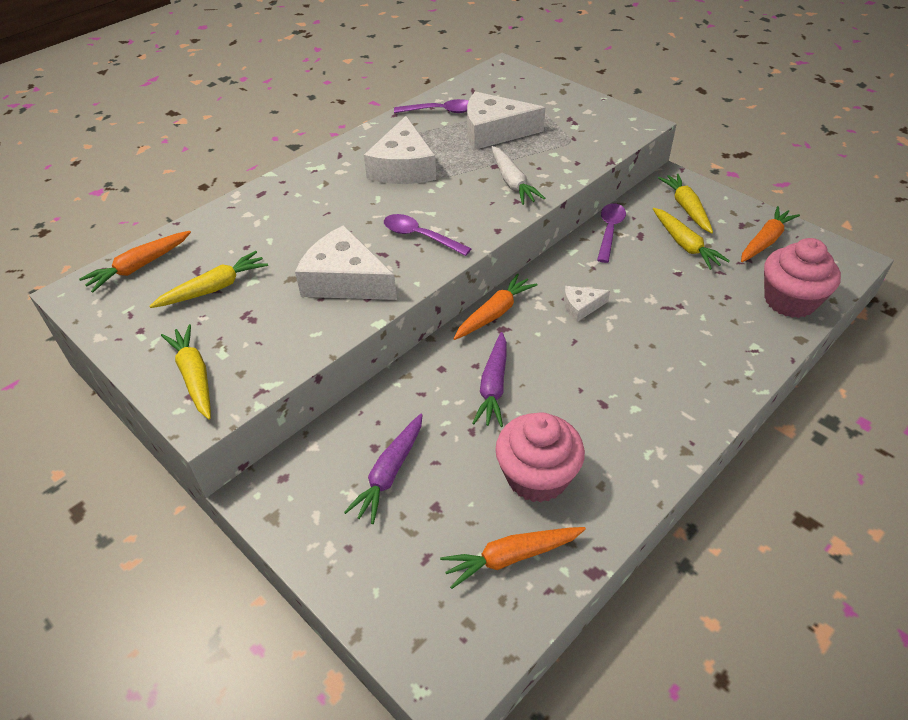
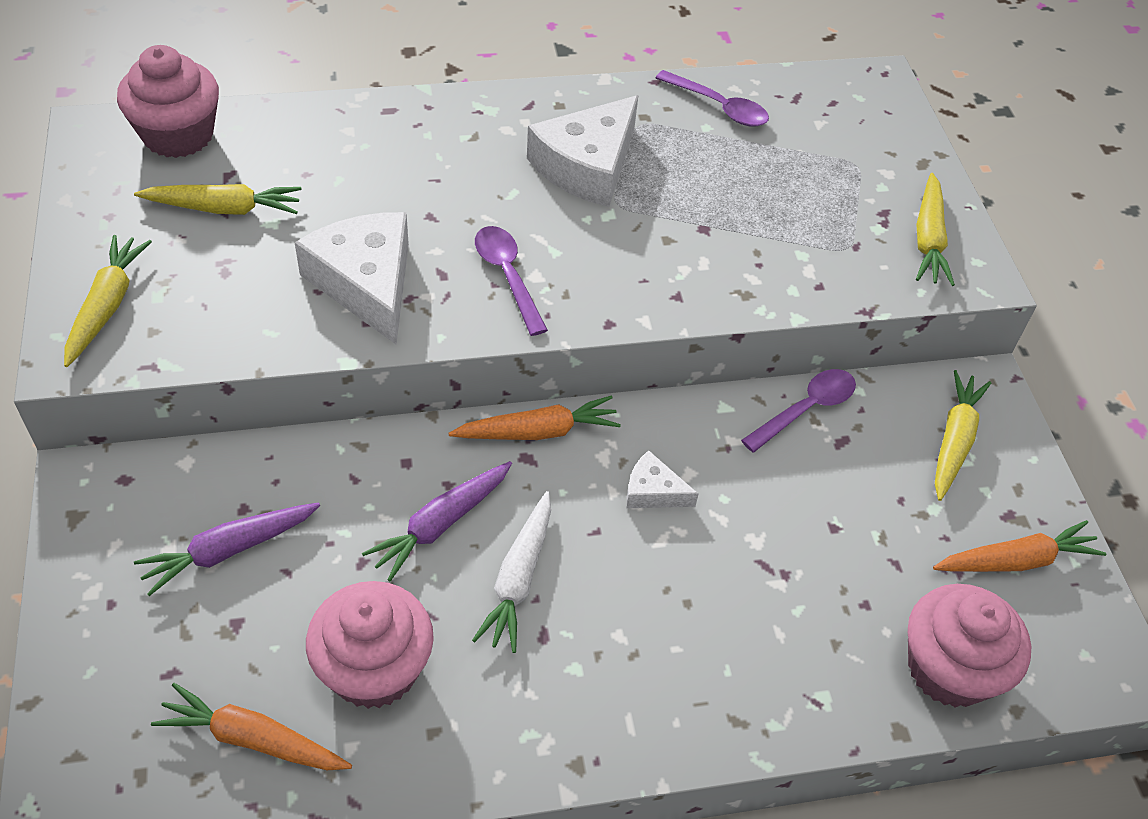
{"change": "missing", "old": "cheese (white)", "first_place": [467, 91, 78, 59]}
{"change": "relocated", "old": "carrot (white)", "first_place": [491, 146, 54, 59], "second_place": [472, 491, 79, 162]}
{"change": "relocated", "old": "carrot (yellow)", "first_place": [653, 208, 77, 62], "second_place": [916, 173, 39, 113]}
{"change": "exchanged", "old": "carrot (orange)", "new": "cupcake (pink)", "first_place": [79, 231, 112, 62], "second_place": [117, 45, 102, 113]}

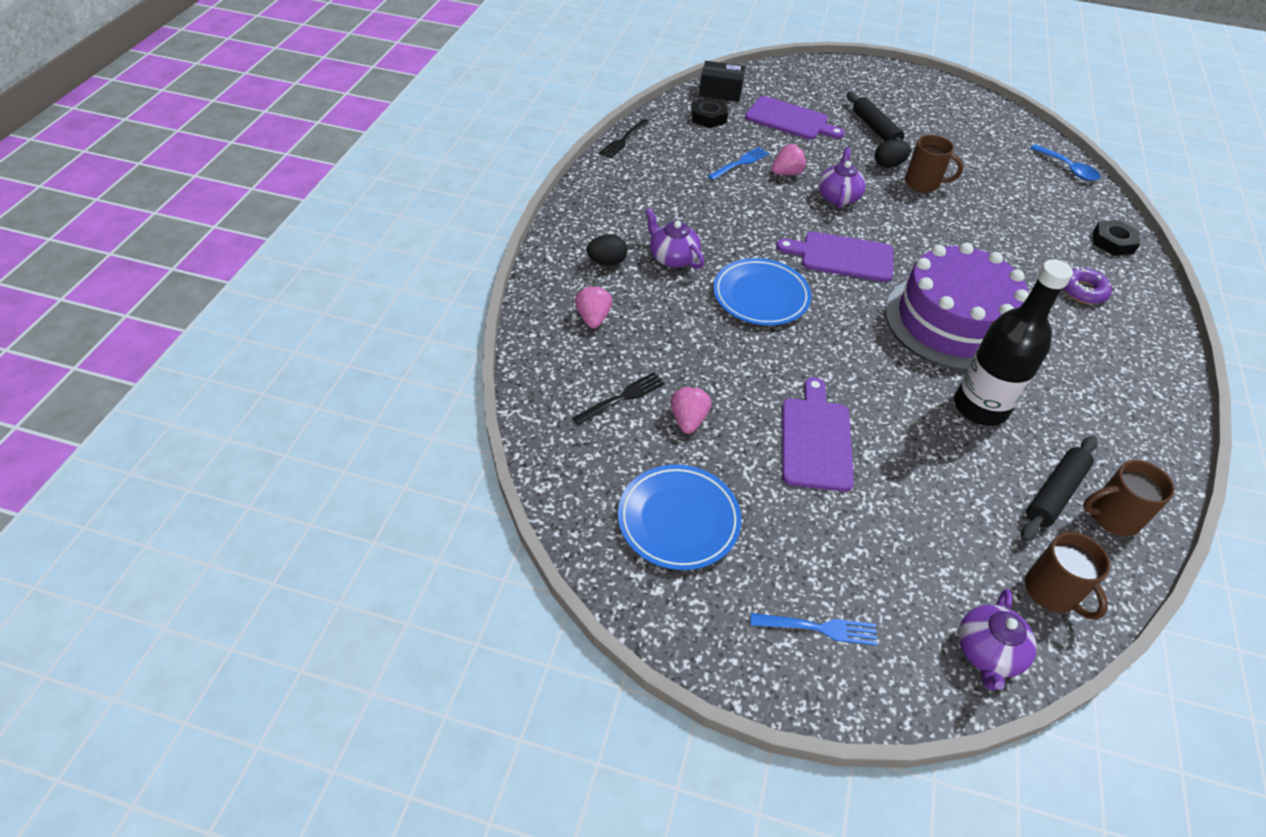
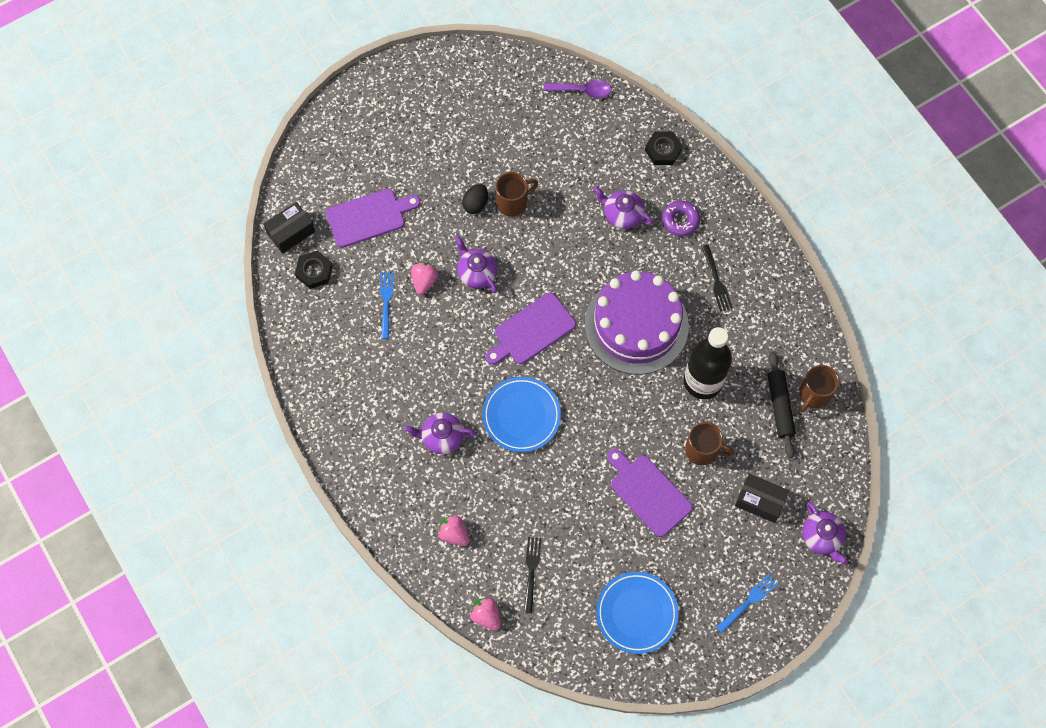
{"change": "missing", "old": "rolling pin (black)", "first_place": [847, 92, 65, 61]}
{"change": "relocated", "old": "fork (black)", "first_place": [599, 119, 51, 40], "second_place": [702, 245, 31, 67]}
{"change": "colour", "old": "spoon (blue)", "new": "spoon (purple)", "first_place": [1030, 144, 70, 37], "second_place": [544, 80, 68, 18]}
{"change": "missing", "old": "egg (black)", "first_place": [587, 235, 40, 31]}
{"change": "relocated", "old": "strawberry (pink)", "first_place": [670, 386, 42, 48], "second_place": [469, 597, 32, 33]}
{"change": "relocated", "old": "mug (brown)", "first_place": [1025, 532, 85, 88], "second_place": [685, 422, 49, 43]}
{"change": "appeared", "new": "teapot (purple)", "second_place": [593, 186, 60, 43]}
{"change": "appeared", "new": "box (black)", "second_place": [735, 474, 54, 49]}

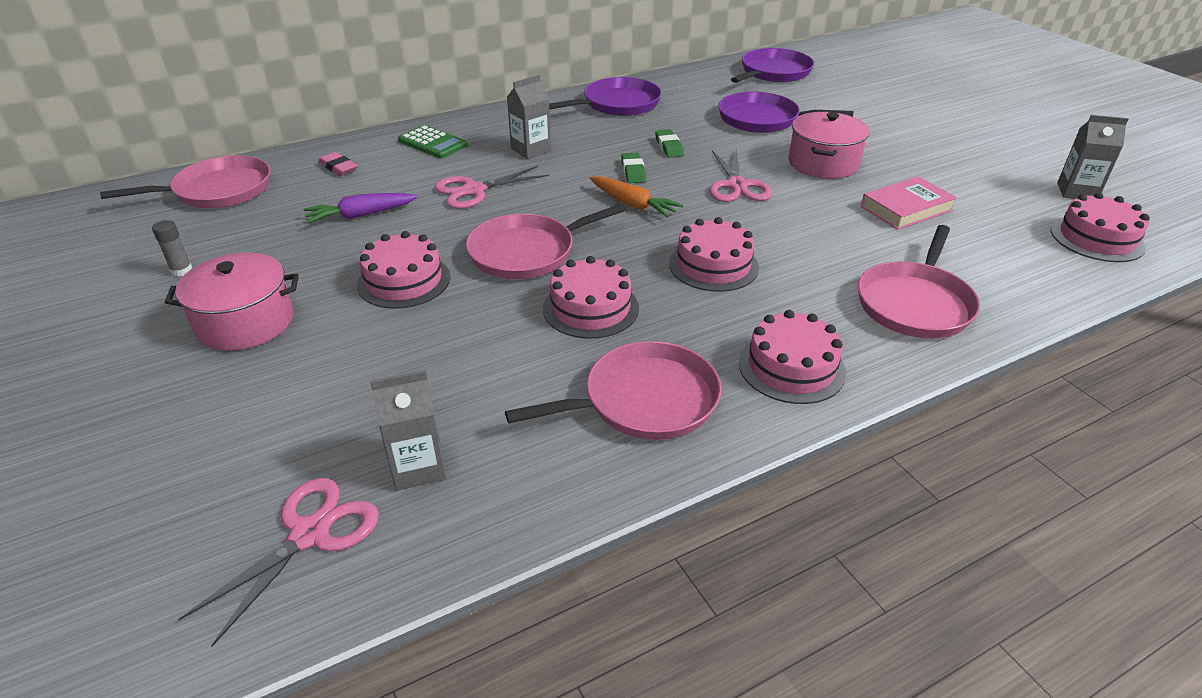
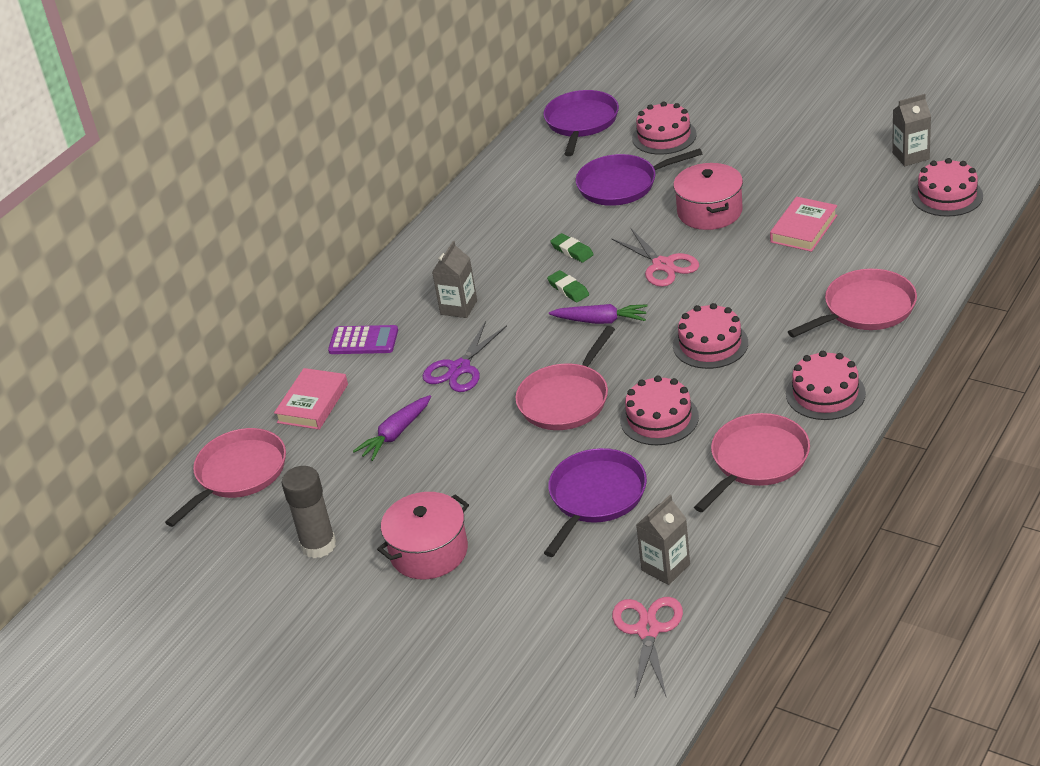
{"change": "relocated", "old": "pan (purple)", "first_place": [549, 77, 113, 39], "second_place": [544, 448, 103, 109]}
{"change": "colour", "old": "calculator (green)", "new": "calculator (purple)", "first_place": [398, 125, 70, 33], "second_place": [328, 325, 70, 29]}
{"change": "exchanged", "old": "eraser (pink)", "new": "book (pink)", "first_place": [318, 152, 39, 24], "second_place": [274, 368, 74, 62]}
{"change": "colour", "old": "scissors (pink)", "new": "scissors (purple)", "first_place": [434, 166, 115, 43], "second_place": [423, 321, 84, 71]}
{"change": "colour", "old": "carrot (orange)", "new": "carrot (purple)", "first_place": [590, 176, 93, 42], "second_place": [549, 304, 98, 20]}
{"change": "size", "old": "glue stick (grey)", "first_place": [152, 220, 40, 57], "second_place": [282, 466, 54, 92], "factor": 1.95}
{"change": "spun", "old": "pan (pink)", "first_place": [858, 225, 122, 113], "second_place": [788, 269, 129, 69], "degrees": -120}
{"change": "relocated", "old": "cake (pink)", "first_place": [357, 231, 94, 78], "second_place": [632, 102, 65, 53]}

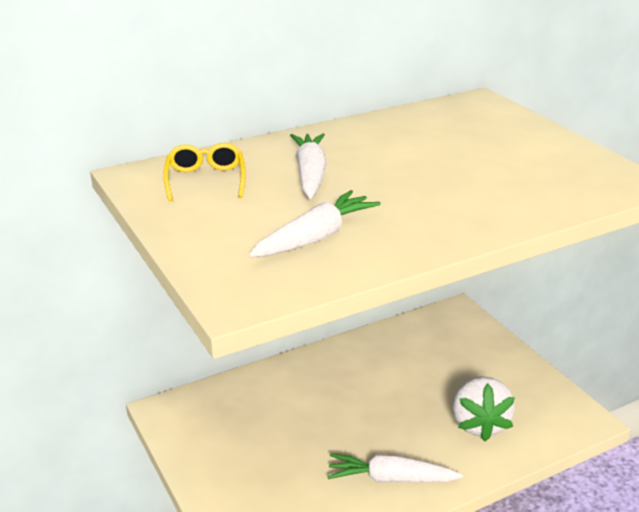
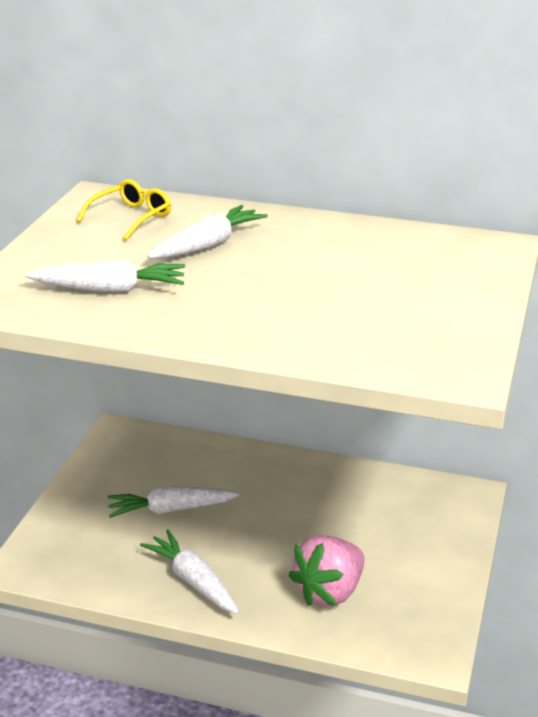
{"change": "colour", "old": "strawberry (white)", "new": "strawberry (pink)", "first_place": [453, 376, 62, 65], "second_place": [288, 536, 76, 70]}
{"change": "appeared", "new": "carrot (white)", "second_place": [107, 486, 132, 32]}

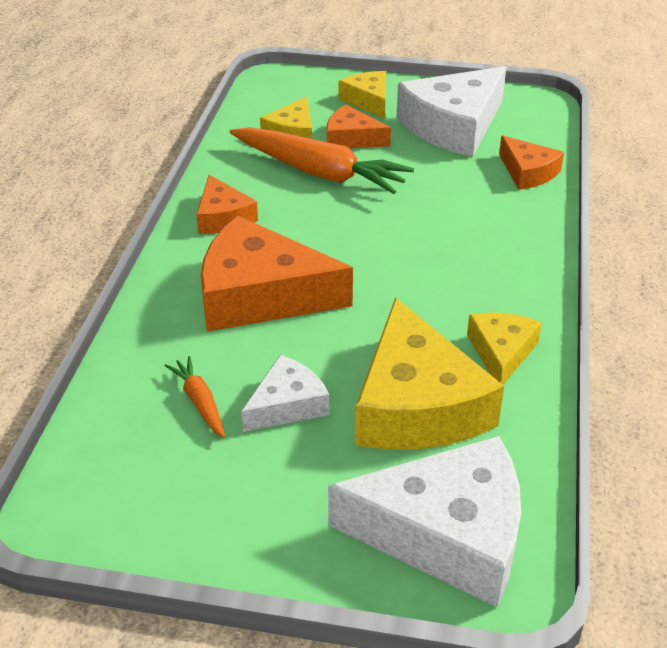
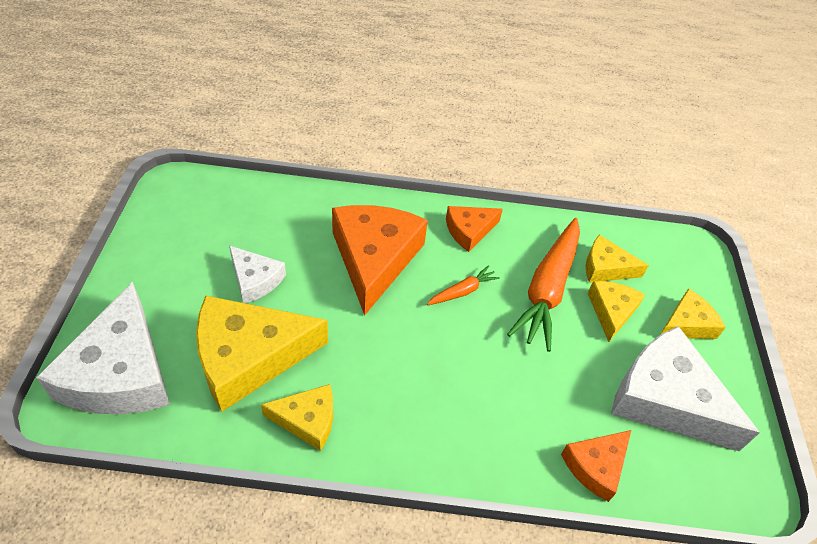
{"change": "colour", "old": "cheese (orange)", "new": "cheese (yellow)", "first_place": [327, 105, 64, 43], "second_place": [587, 281, 58, 61]}
{"change": "relocated", "old": "carrot (orange)", "first_place": [165, 356, 60, 81], "second_place": [427, 265, 73, 40]}

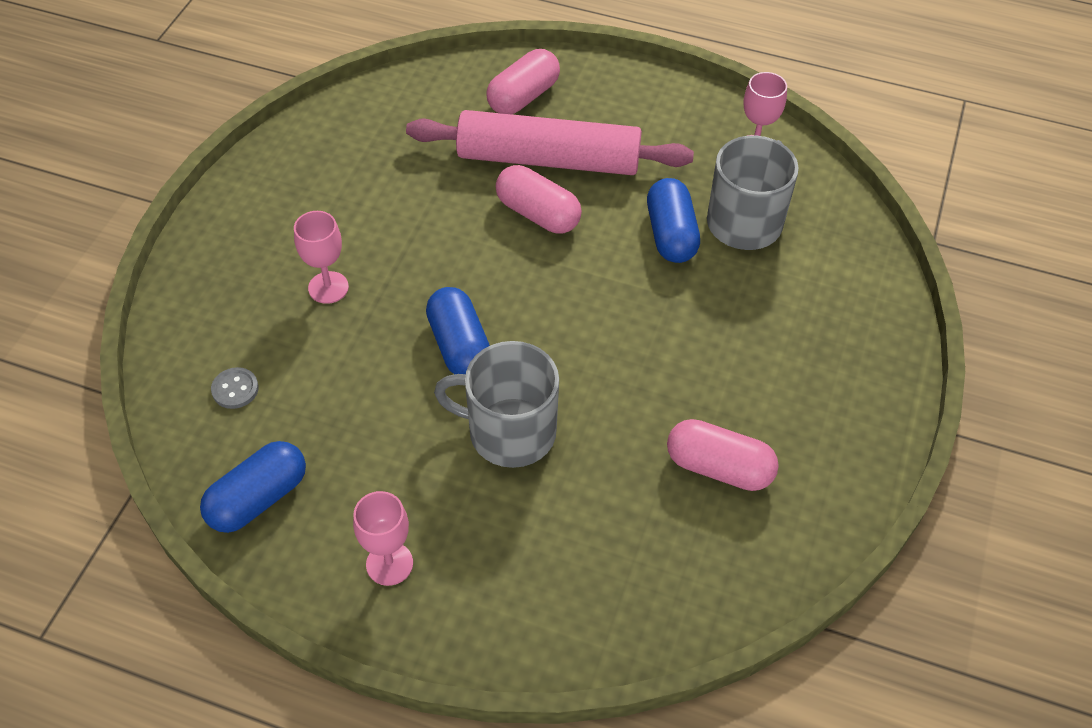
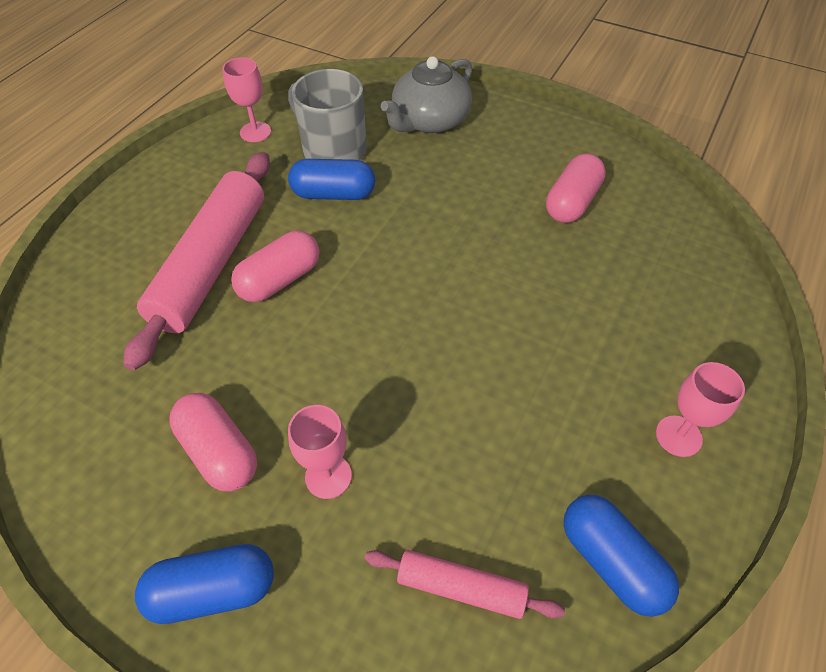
{"change": "relocated", "old": "capsule (pink)", "first_place": [487, 49, 73, 65], "second_place": [169, 393, 88, 98]}
{"change": "relocated", "old": "capsule (blue)", "first_place": [426, 287, 64, 87], "second_place": [135, 544, 139, 80]}
{"change": "missing", "old": "mug (grey)", "first_place": [434, 341, 125, 127]}
{"change": "exchanged", "old": "button (grey)", "new": "rolling pin (pink)", "first_place": [211, 367, 48, 42], "second_place": [365, 550, 200, 69]}
{"change": "appeared", "new": "teapot (grey)", "second_place": [381, 56, 91, 77]}

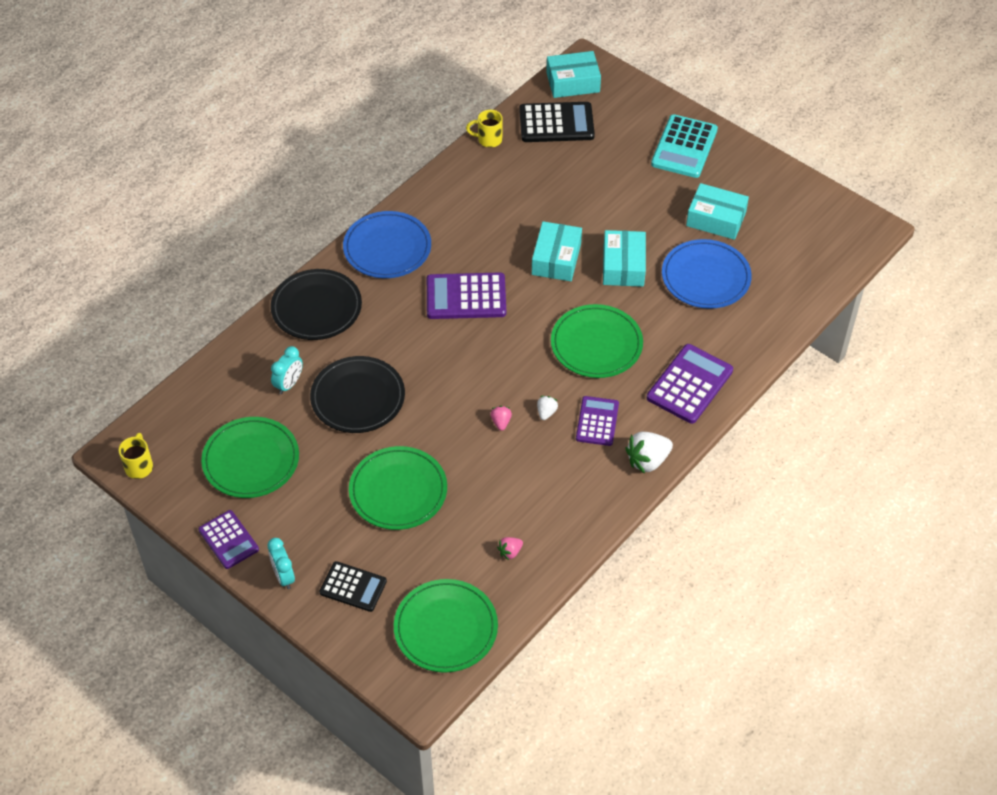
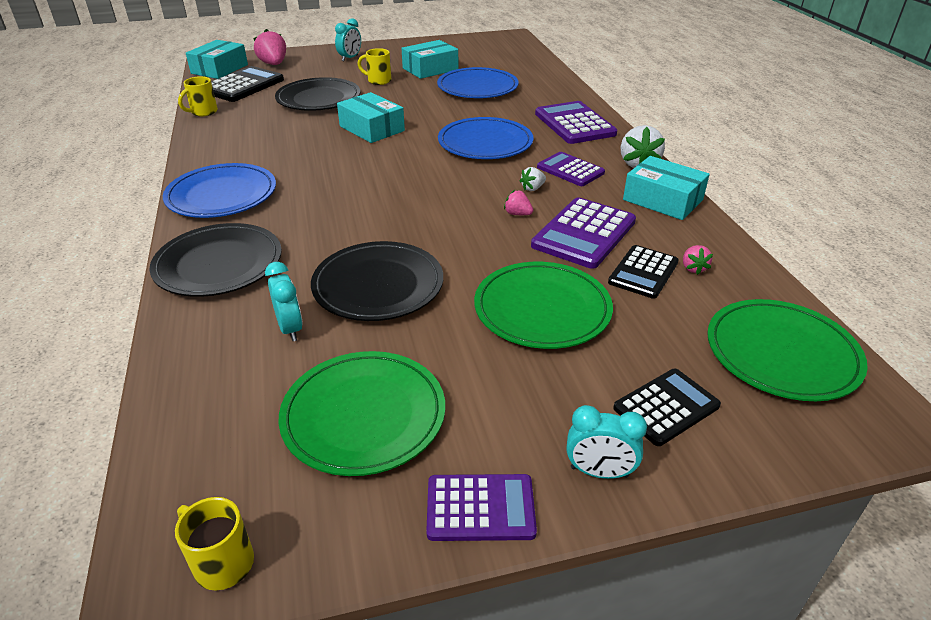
{"change": "exchanged", "old": "calculator (turquoise)", "new": "clock (turquoise)", "first_place": [651, 114, 67, 64], "second_place": [335, 18, 26, 43]}
{"change": "relocated", "old": "box (turquoise)", "first_place": [603, 230, 43, 57], "second_place": [623, 156, 87, 64]}
{"change": "relocated", "old": "calculator (purple)", "first_place": [427, 273, 79, 46], "second_place": [531, 197, 105, 72]}
{"change": "colour", "old": "plate (green)", "new": "plate (blue)", "first_place": [551, 304, 92, 74], "second_place": [438, 117, 95, 42]}
{"change": "spun", "old": "strawberry (white)", "first_place": [537, 396, 21, 24], "second_place": [520, 167, 26, 24], "degrees": -90}
{"change": "appeared", "new": "strawberry (pink)", "second_place": [253, 29, 33, 36]}
{"change": "appeared", "new": "mug (yellow)", "second_place": [358, 48, 33, 37]}
{"change": "appeared", "new": "plate (black)", "second_place": [275, 77, 85, 34]}
{"change": "appeared", "new": "calculator (black)", "second_place": [608, 245, 71, 54]}

